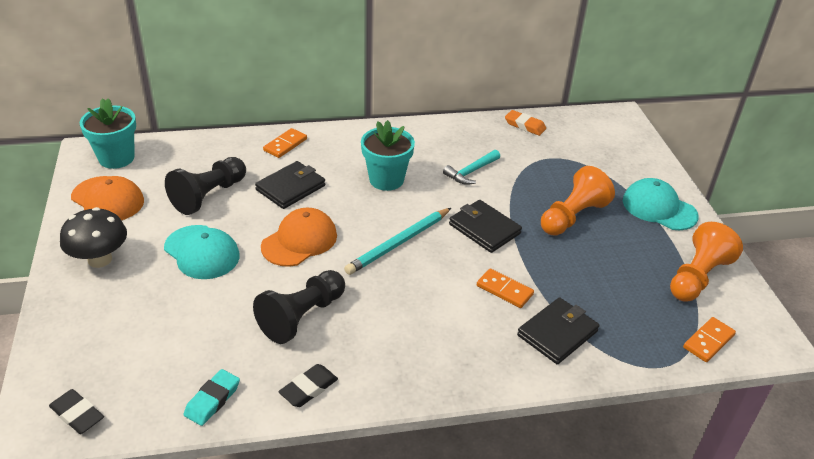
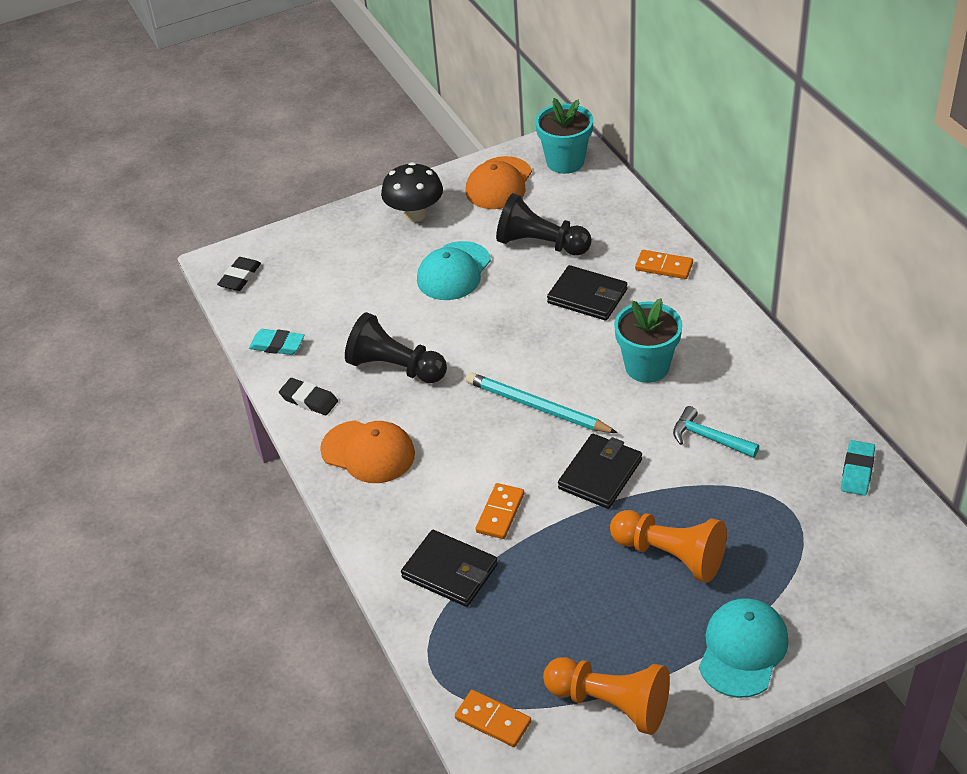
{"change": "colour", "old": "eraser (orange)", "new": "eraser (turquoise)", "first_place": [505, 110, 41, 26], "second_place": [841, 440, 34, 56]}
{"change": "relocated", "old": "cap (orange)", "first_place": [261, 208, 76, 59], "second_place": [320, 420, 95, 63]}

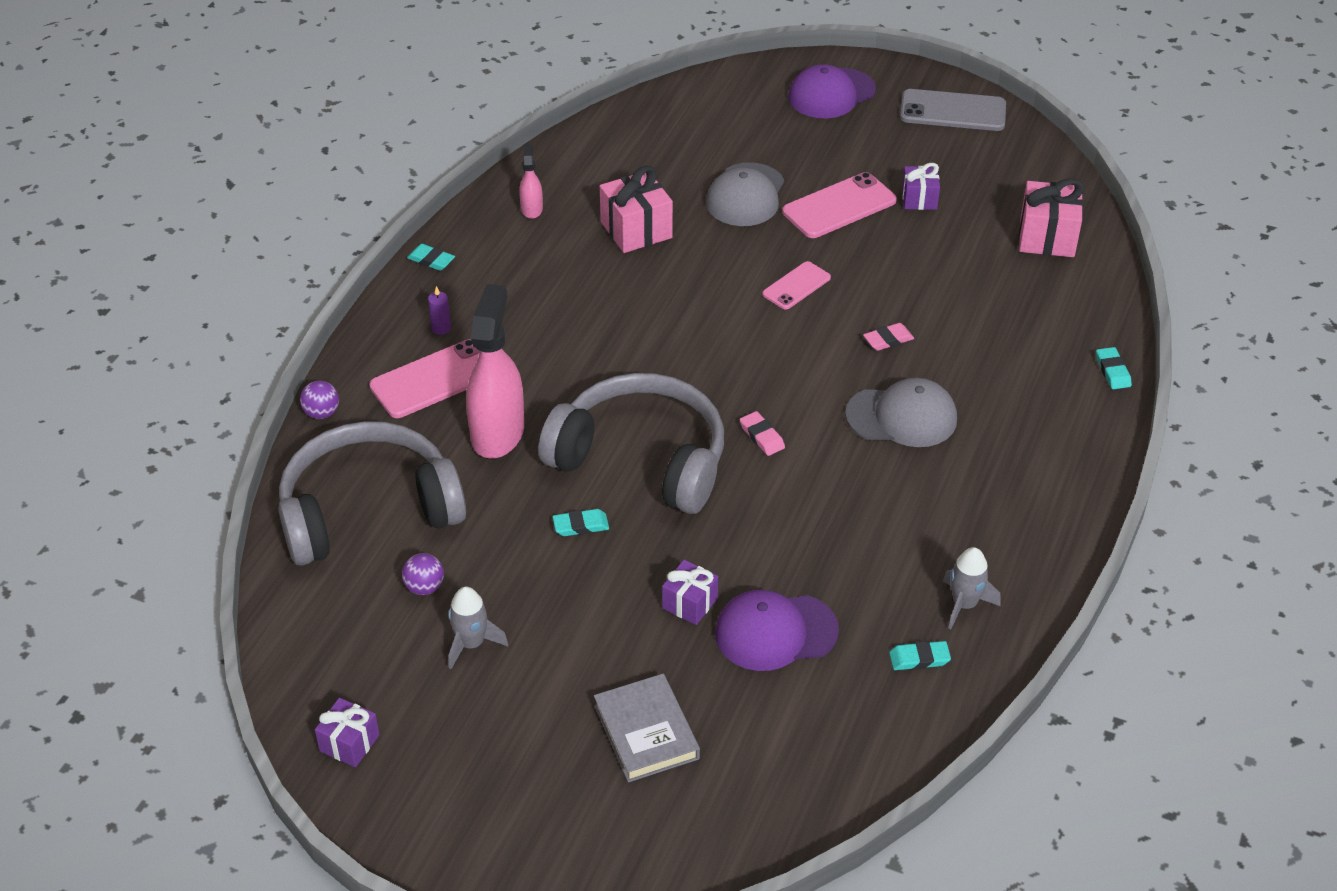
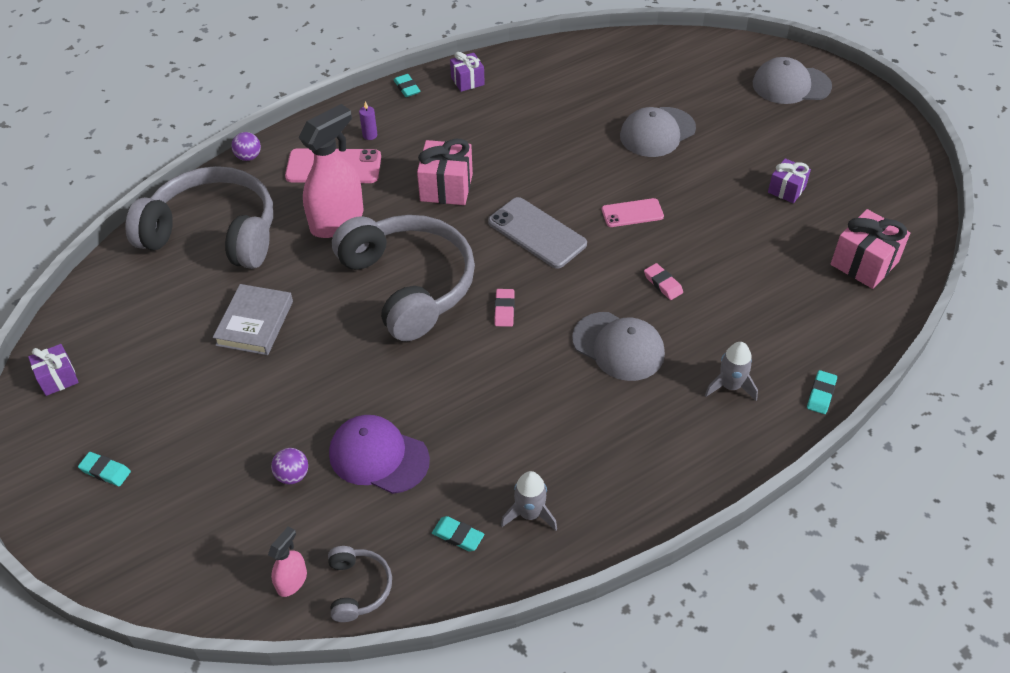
{"change": "colour", "old": "cap (purple)", "new": "cap (grey)", "first_place": [788, 64, 88, 54], "second_place": [753, 57, 79, 47]}
{"change": "relocated", "old": "phone (grey)", "first_place": [900, 89, 106, 42], "second_place": [488, 197, 99, 72]}
{"change": "relocated", "old": "spray bottle (pink)", "first_place": [519, 144, 24, 75], "second_place": [268, 526, 39, 71]}
{"change": "relocated", "old": "gift (pink)", "first_place": [600, 166, 73, 87], "second_place": [417, 139, 56, 66]}
{"change": "missing", "old": "phone (pink)", "first_place": [782, 172, 115, 66]}
{"change": "spun", "old": "eraser (pink)", "first_place": [863, 323, 51, 28], "second_place": [644, 263, 39, 37], "degrees": 45}
{"change": "relocated", "old": "eraser (turquoise)", "first_place": [553, 509, 56, 27], "second_place": [78, 452, 53, 34]}
{"change": "relocated", "old": "ball (purple)", "first_place": [402, 553, 42, 42], "second_place": [271, 448, 37, 36]}
{"change": "relocated", "old": "gift (purple)", "first_place": [662, 560, 56, 65], "second_place": [450, 52, 35, 40]}
{"change": "relocated", "old": "rocket (grey)", "first_place": [449, 587, 59, 82], "second_place": [705, 342, 53, 59]}
{"change": "relocated", "old": "book (grey)", "first_place": [594, 674, 106, 108], "second_place": [213, 284, 80, 71]}
{"change": "appeared", "new": "headphones (grey)", "second_place": [328, 546, 64, 76]}

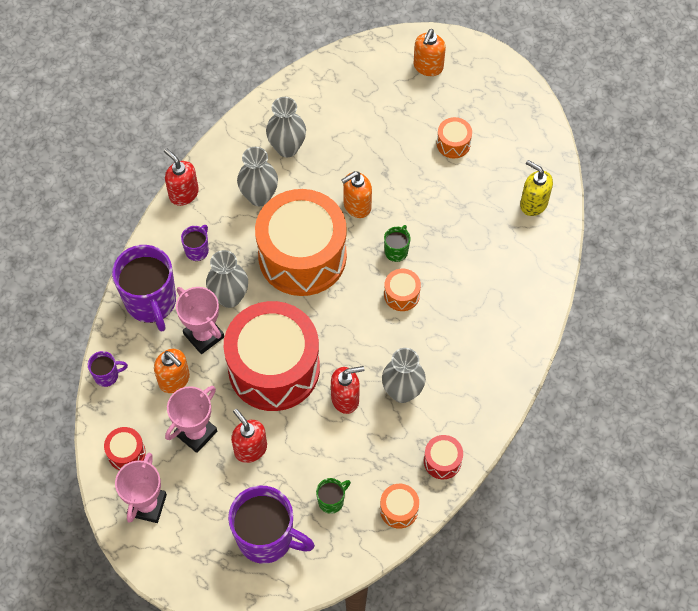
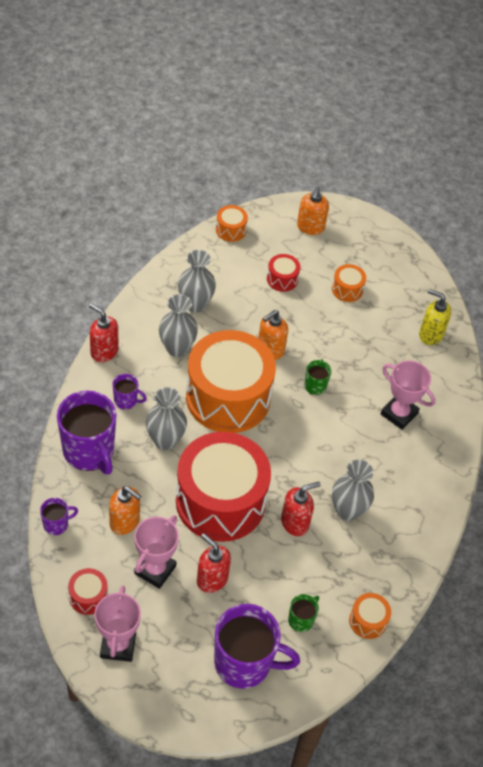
{"change": "spun", "old": "mug (purple)", "first_place": [181, 225, 28, 36], "second_place": [112, 374, 35, 36], "degrees": 90}
{"change": "relocated", "old": "drum (orange)", "first_place": [384, 269, 37, 42], "second_place": [216, 205, 32, 37]}
{"change": "relocated", "old": "trophy (pink)", "first_place": [176, 287, 48, 67], "second_place": [381, 361, 55, 69]}
{"change": "relocated", "old": "drum (red)", "first_place": [424, 435, 39, 44], "second_place": [267, 254, 33, 38]}

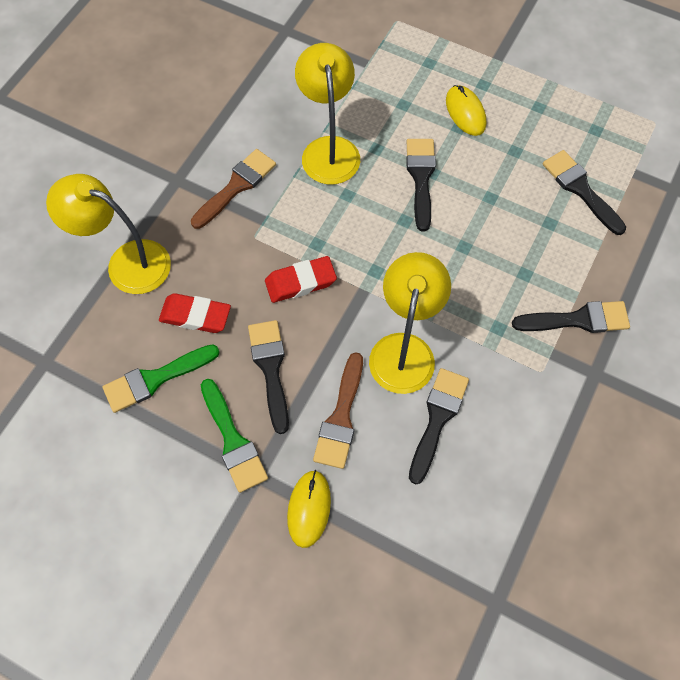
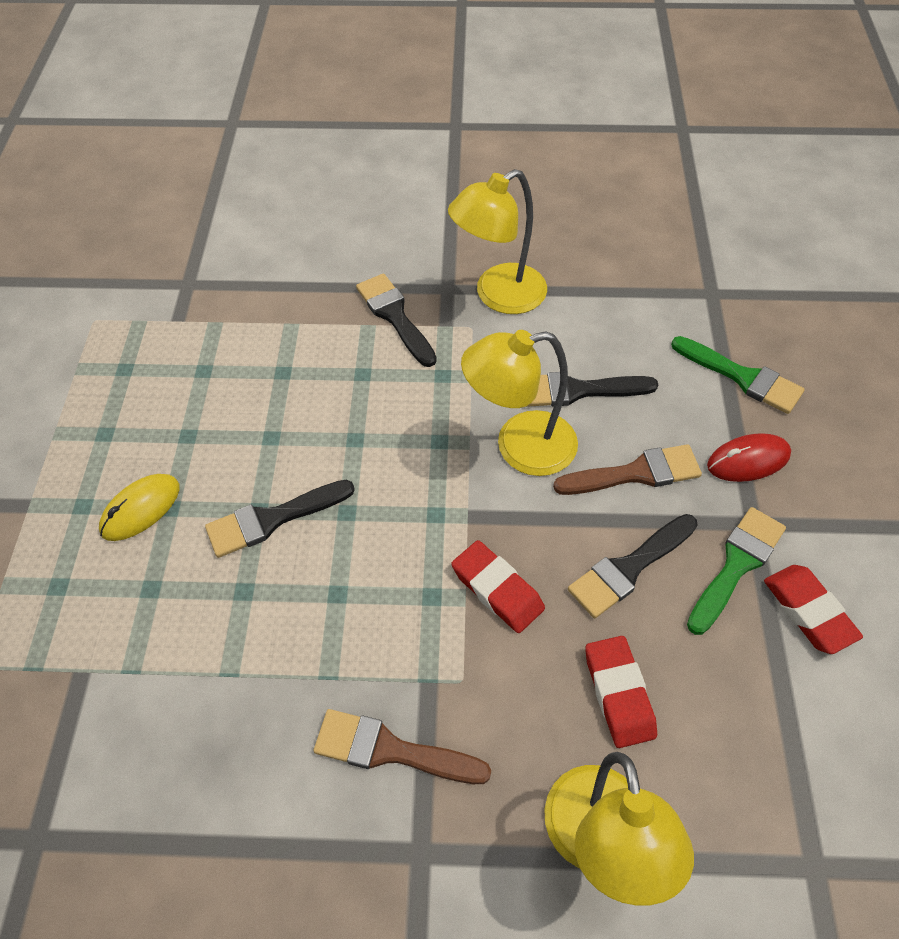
{"change": "relocated", "old": "lamp (yellow)", "first_place": [295, 43, 65, 142], "second_place": [448, 169, 99, 145]}
{"change": "missing", "old": "brush (black)", "first_place": [543, 150, 83, 85]}
{"change": "relocated", "old": "brush (green)", "first_place": [103, 344, 116, 69], "second_place": [671, 336, 134, 78]}
{"change": "colour", "old": "mouse (yellow)", "new": "mouse (red)", "first_place": [287, 470, 44, 78], "second_place": [707, 433, 84, 49]}
{"change": "appeared", "new": "eraser (red)", "second_place": [764, 565, 99, 89]}

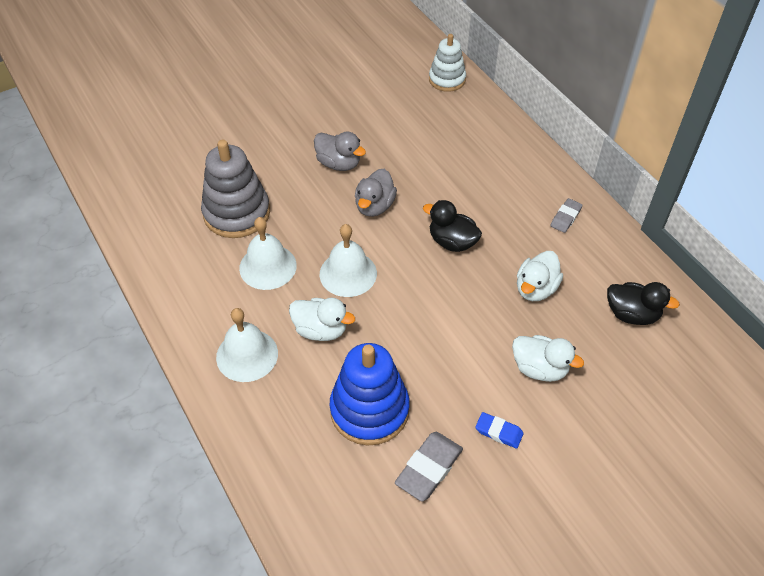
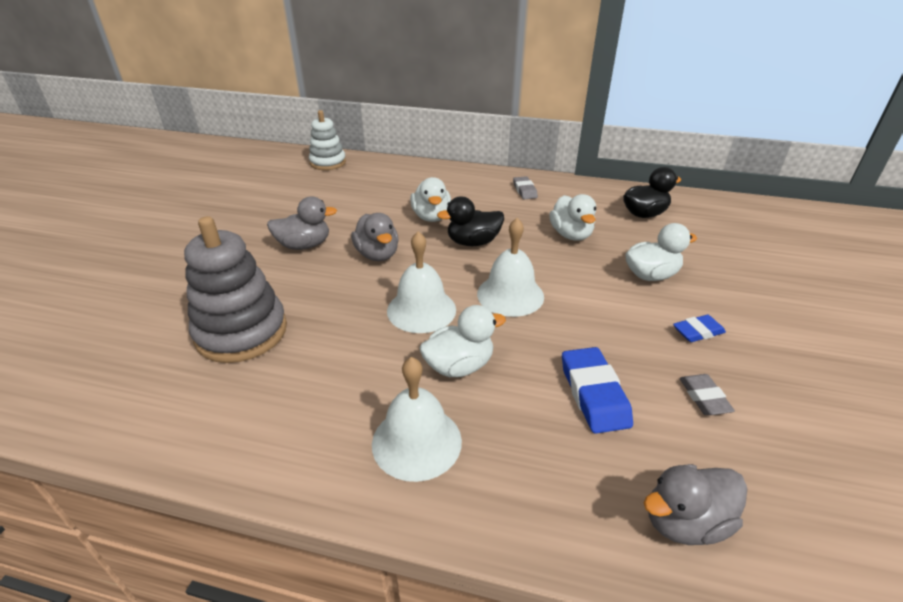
{"change": "relocated", "old": "bell (white)", "first_place": [239, 217, 58, 73], "second_place": [477, 218, 67, 99]}
{"change": "exchanged", "old": "stacking toy (blue)", "new": "eraser (blue)", "first_place": [330, 343, 80, 102], "second_place": [562, 347, 71, 87]}
{"change": "size", "old": "eraser (grey)", "first_place": [395, 432, 68, 69], "second_place": [680, 374, 55, 41], "factor": 0.61}
{"change": "appeared", "new": "duck (white)", "second_place": [410, 177, 41, 45]}
{"change": "appeared", "new": "duck (grey)", "second_place": [644, 464, 103, 81]}

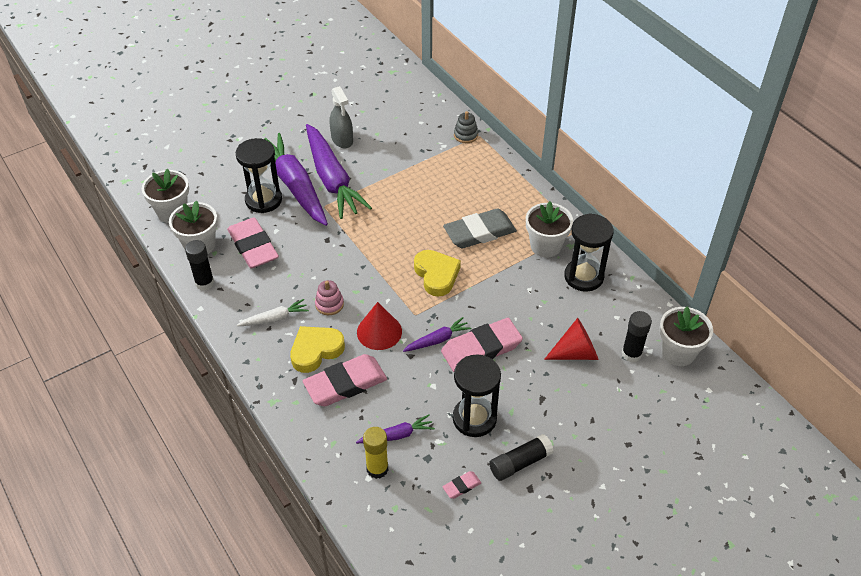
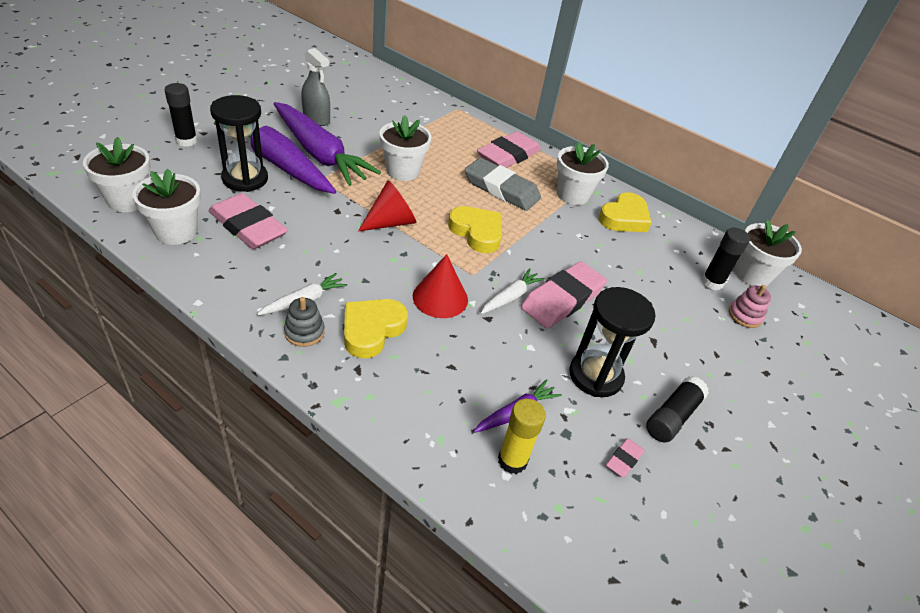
{"change": "relocated", "old": "stacking toy (grey)", "first_place": [454, 111, 24, 32], "second_place": [284, 297, 41, 50]}
{"change": "spun", "old": "eraser (grey)", "first_place": [443, 208, 74, 40], "second_place": [464, 158, 77, 53], "degrees": 75}
{"change": "exchanged", "old": "hourglass (black)", "new": "heart (yellow)", "first_place": [564, 213, 50, 79], "second_place": [599, 193, 53, 39]}
{"change": "relocated", "old": "glue stick (black)", "first_place": [185, 240, 29, 50], "second_place": [164, 83, 33, 64]}
{"change": "relocated", "old": "stacking toy (pink)", "first_place": [315, 280, 29, 35], "second_place": [729, 285, 42, 43]}
{"change": "colour", "old": "carrot (purple)", "new": "carrot (white)", "first_place": [403, 317, 68, 35], "second_place": [481, 268, 64, 46]}
{"change": "relocated", "old": "cone (red)", "first_place": [544, 318, 54, 42], "second_place": [358, 180, 59, 51]}
{"change": "relocated", "old": "eraser (pink)", "first_place": [303, 354, 84, 52], "second_place": [477, 131, 64, 37]}
{"change": "appeared", "new": "flower pot (white)", "second_place": [379, 115, 53, 66]}

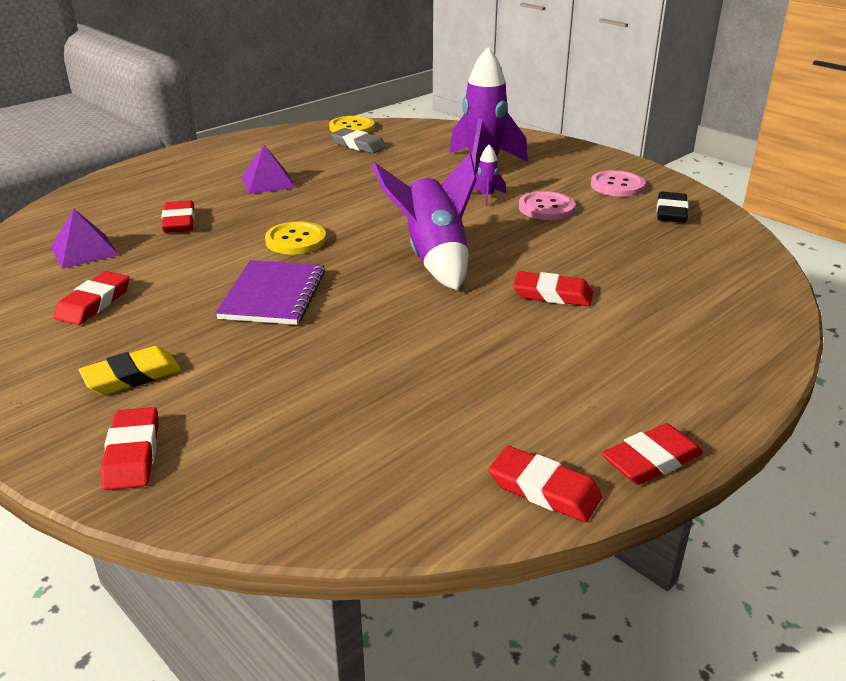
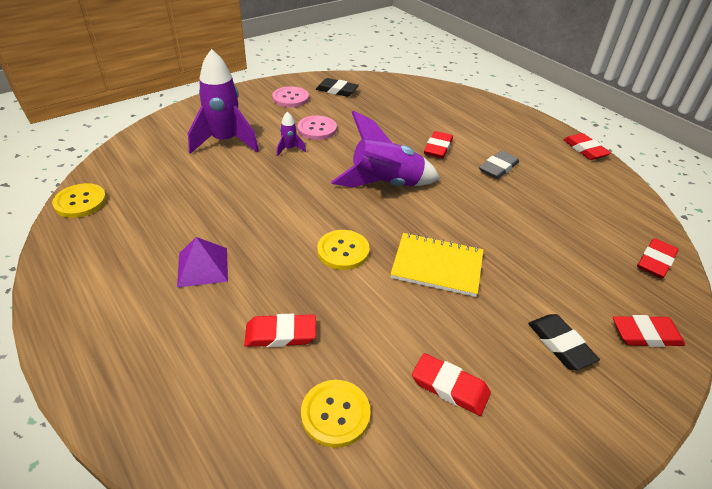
{"change": "relocated", "old": "eraser (grey)", "first_place": [331, 128, 56, 26], "second_place": [479, 151, 40, 28]}
{"change": "exchanged", "old": "pyramid (purple)", "new": "button (yellow)", "first_place": [51, 209, 67, 60], "second_place": [301, 380, 70, 68]}
{"change": "colour", "old": "notebook (purple)", "new": "notebook (yellow)", "first_place": [215, 260, 110, 65], "second_place": [390, 233, 93, 64]}
{"change": "colour", "old": "eraser (yellow)", "new": "eraser (black)", "first_place": [79, 346, 102, 49], "second_place": [528, 314, 72, 56]}
{"change": "relocated", "old": "eraser (red)", "first_place": [488, 446, 115, 76], "second_place": [637, 238, 41, 41]}

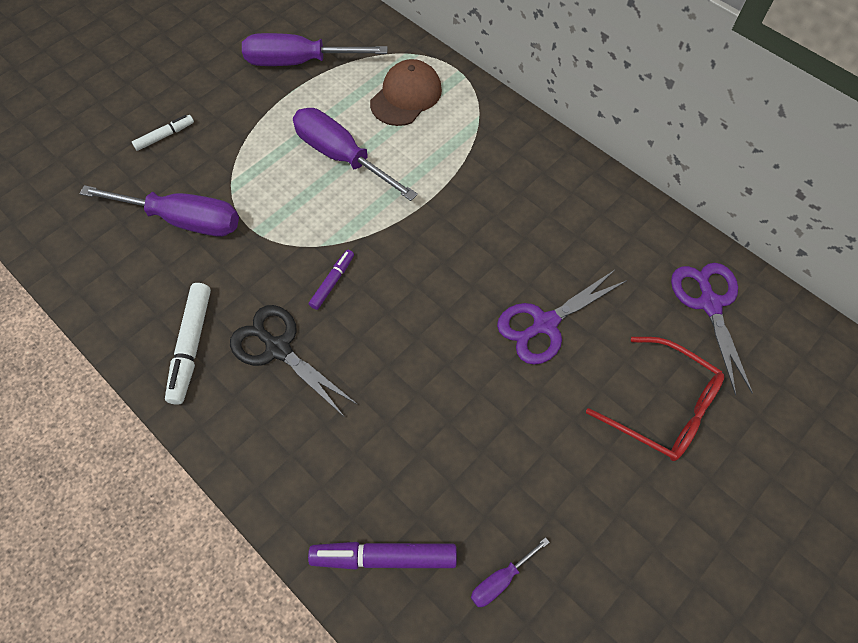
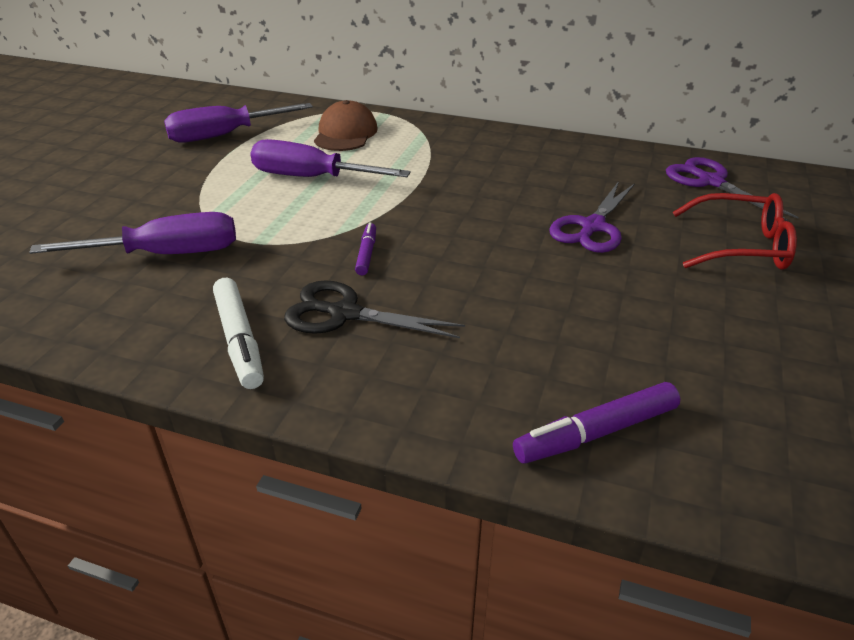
{"change": "missing", "old": "marker (white)", "first_place": [132, 115, 62, 36]}
{"change": "missing", "old": "screwdriver (purple)", "first_place": [471, 537, 79, 70]}

